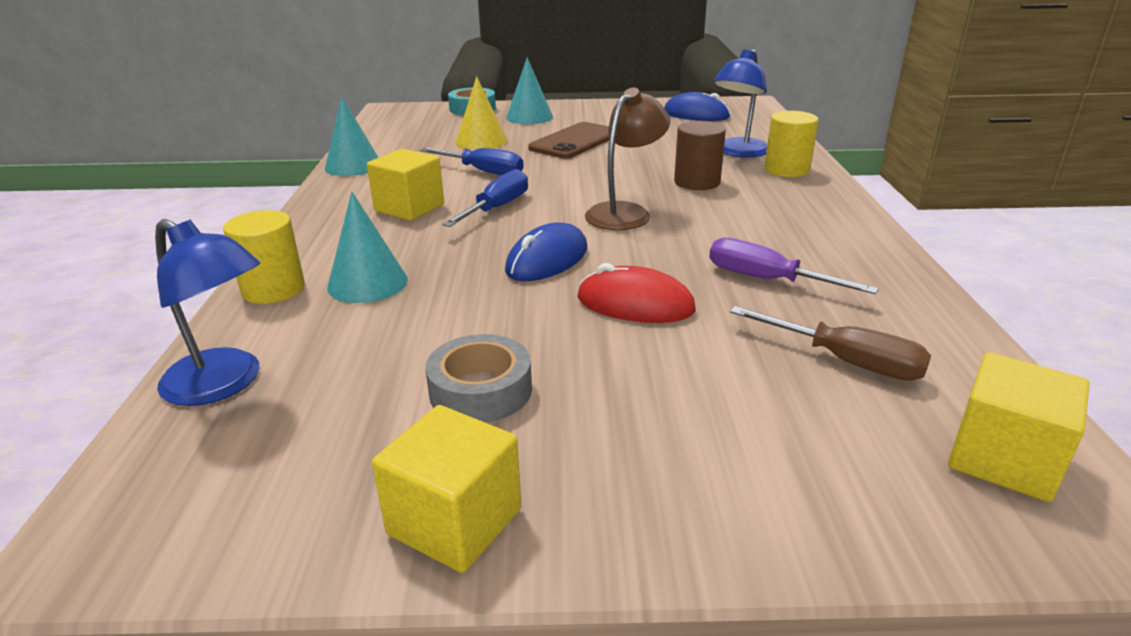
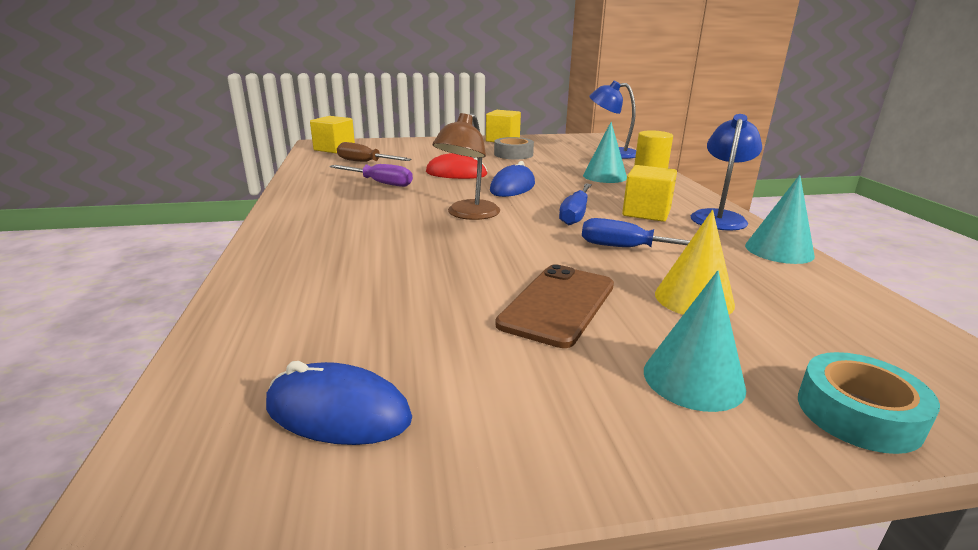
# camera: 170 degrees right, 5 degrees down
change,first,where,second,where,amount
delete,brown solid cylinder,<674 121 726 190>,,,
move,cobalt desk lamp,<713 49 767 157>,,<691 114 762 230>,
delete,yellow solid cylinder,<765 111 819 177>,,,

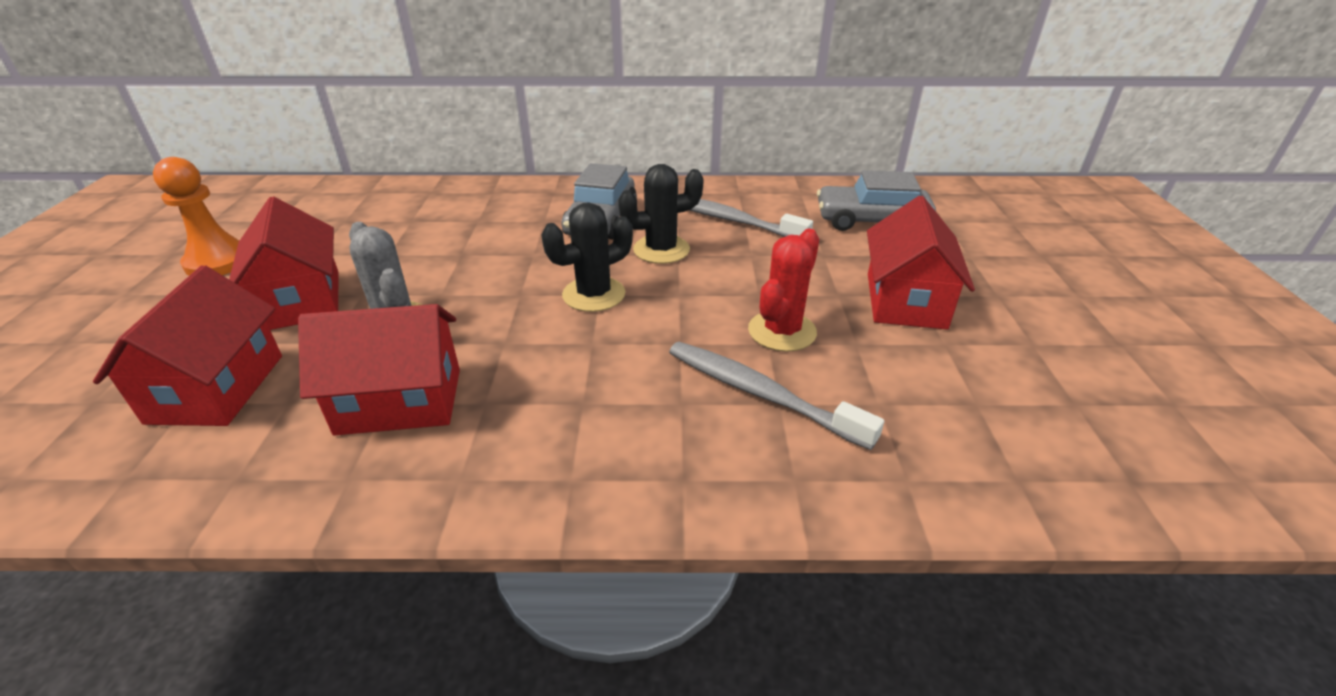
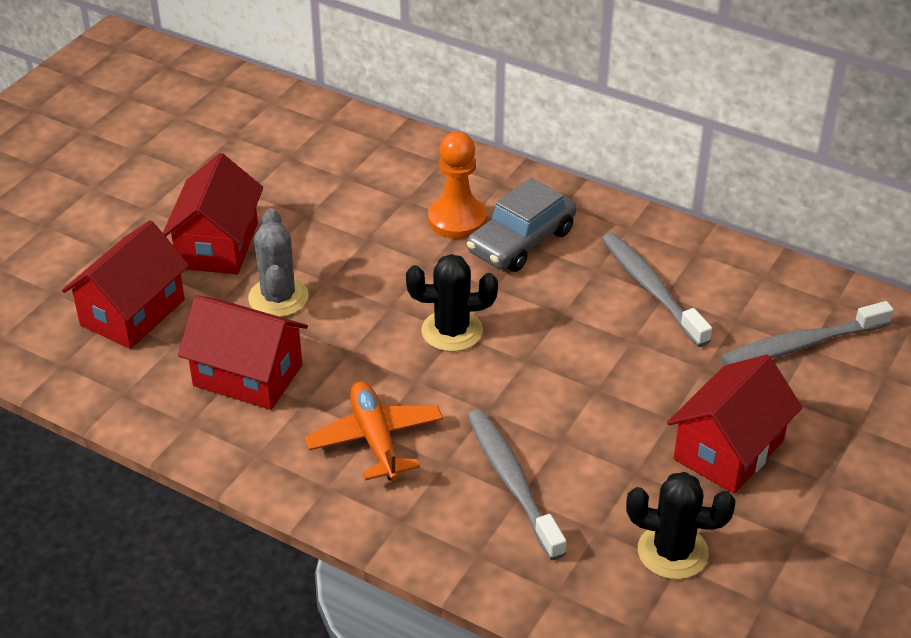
# camera: 30 degrees right, 5 degrees up
change,first,where,second,where,amount
move,bright orange chess pawn,<153 157 240 276>,,<428 132 486 239>,
move,ebony saguaro cactus,<618 164 704 264>,,<626 472 736 580>,
delete,scarlet saguaro cactus,<748 229 819 352>,,,
replace,grey car,<817 170 936 231>,grey toothbrush,<720 301 894 366>,
insert,,,bright orange aeroplane,<305 381 443 481>,

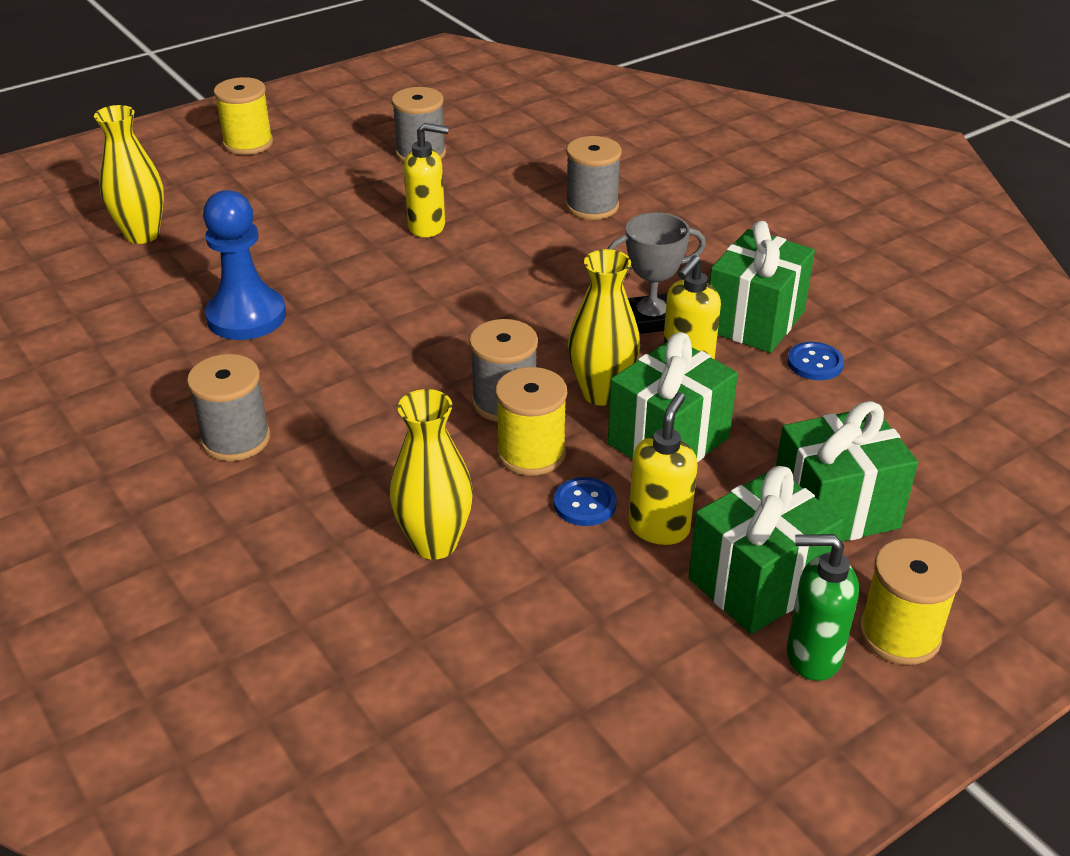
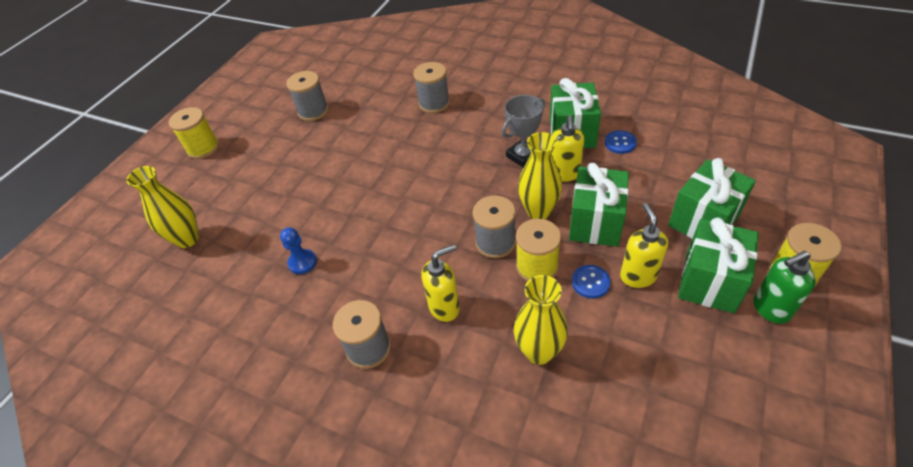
# camera: 25 degrees left, 10 degrees up
change,first,where,second,where,amount
resize,cobalt chess pawn,<203 190 286 340>,,<280 227 317 274>,x0.55
move,yellow soap pump,<404 123 449 238>,,<422 244 460 322>,

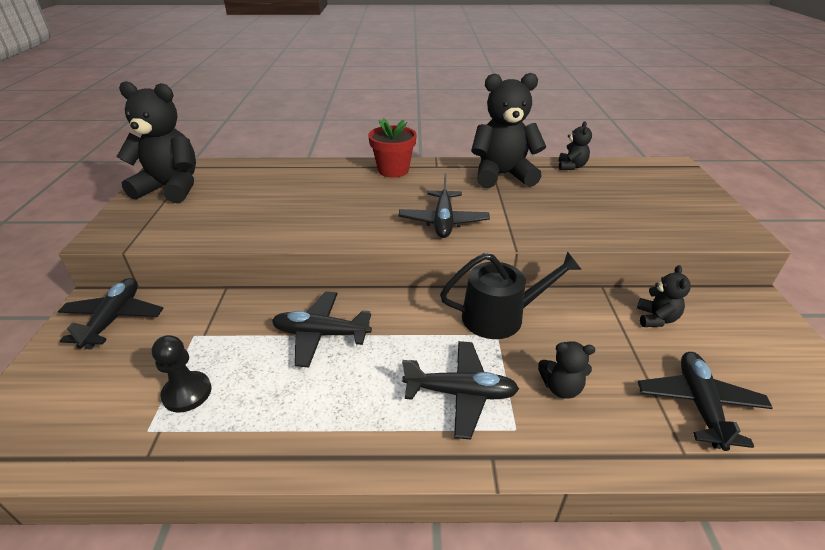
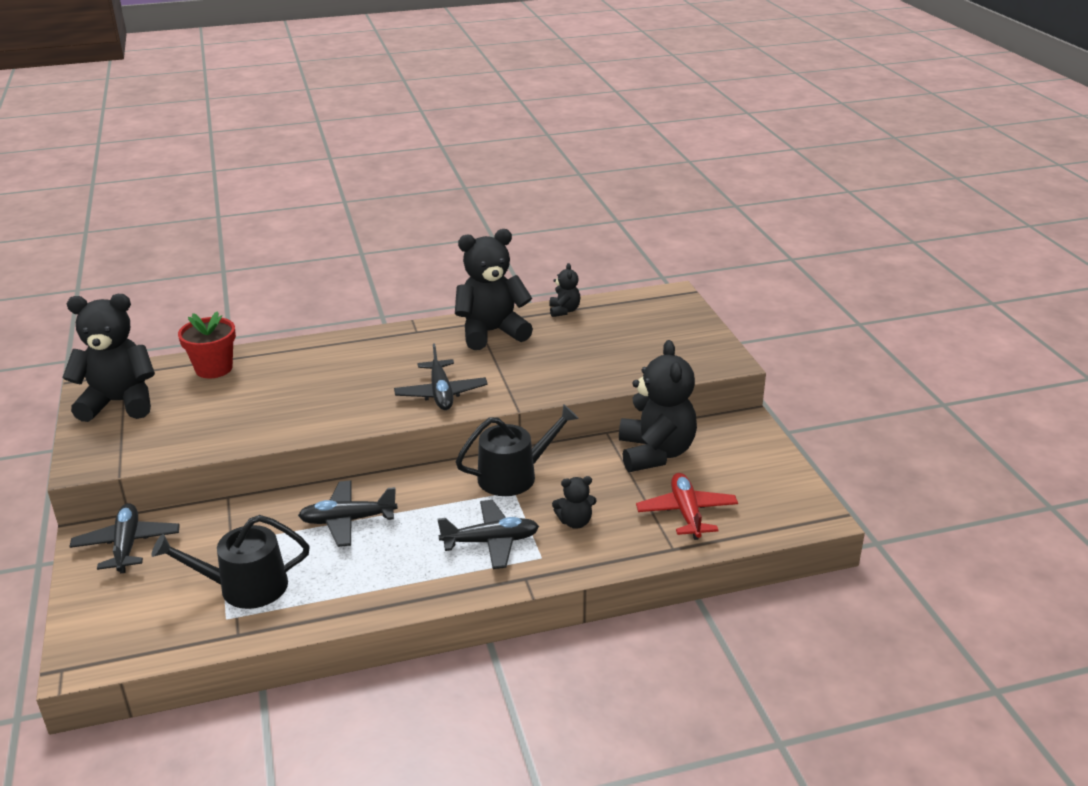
# camera: 15 degrees left, 5 degrees down
change,first,where,second,where,amount
replace,ebony chess pawn,<152 335 211 413>,ebony watering pot,<151 515 310 609>,
move,scarlet flower pot,<368 118 417 178>,,<178 311 236 379>,
resize,ebony teddy,<637 265 691 327>,,<619 340 697 472>,x2.12
recolor,ebony aeroplane,<638 352 773 451>,scarlet aeroplane,<636 473 738 540>,

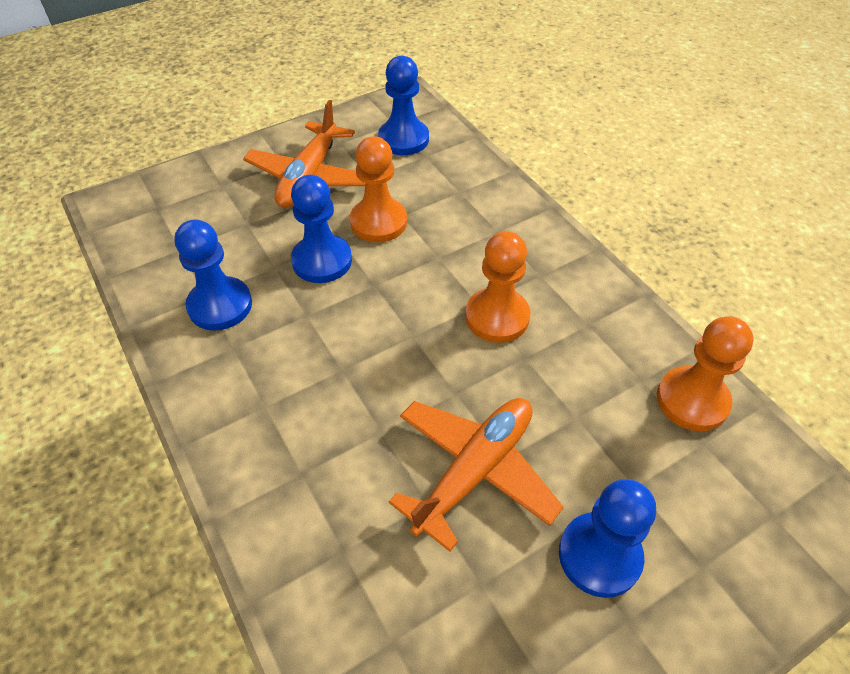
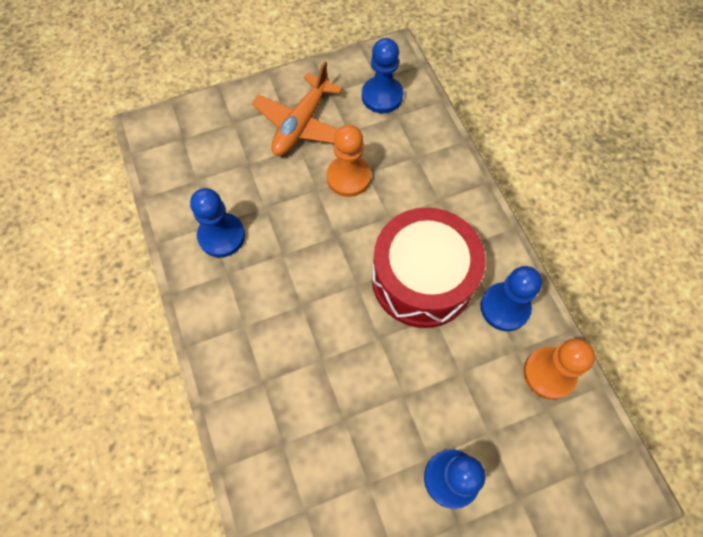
# camera: 10 degrees right, 15 degrees up
change,first,where,second,where,amount
move,cobalt chess pawn,<291 175 352 283>,,<480 266 542 331>,
delete,bright orange aeroplane,<389 398 564 552>,,,
replace,bright orange chess pawn,<465 231 530 343>,scarlet toy drum,<372 207 485 328>,

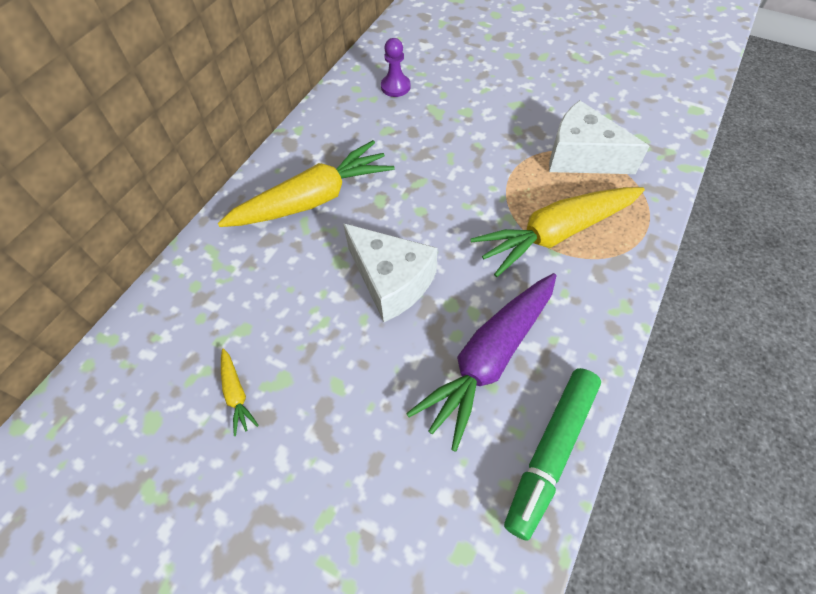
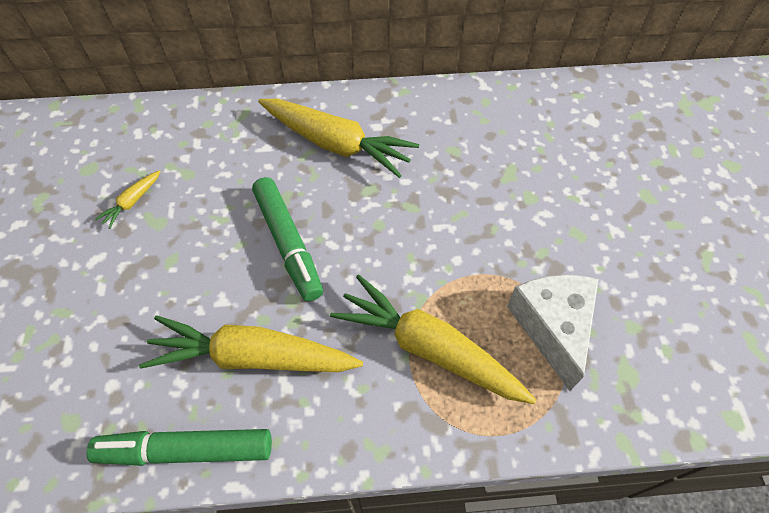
# camera: 55 degrees right, 0 degrees up
change,first,where,second,where,amount
replace,pure white cheese,<343 223 438 322>,emerald marker pen,<252 177 323 301>,
delete,royal purple chess pawn,<381 38 410 97>,,,
recolor,royal purple root vegetable,<406 273 556 452>,yellow root vegetable,<139 316 363 372>,

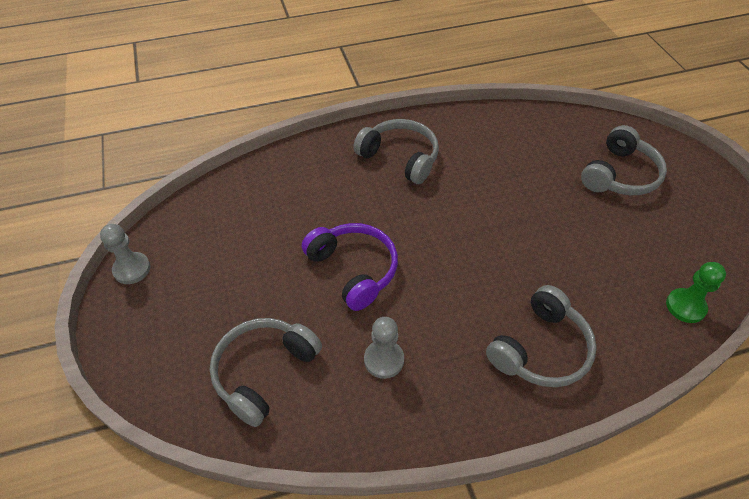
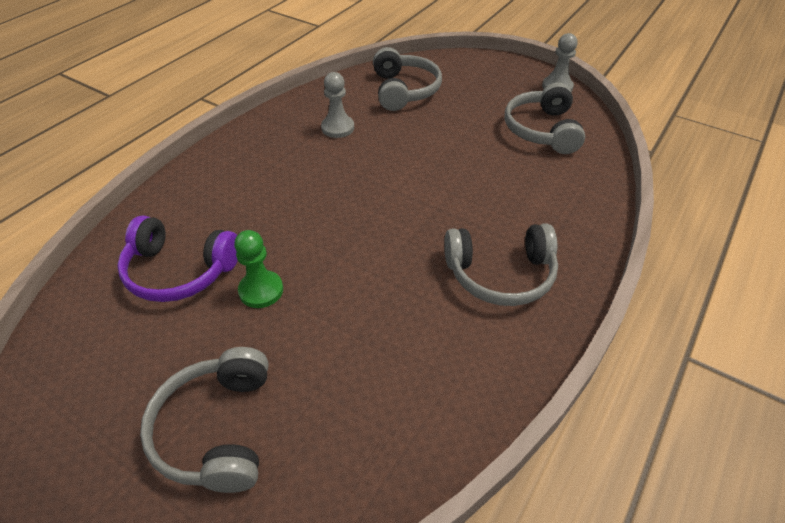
# camera: 140 degrees right, 5 degrees down
change,first,where,second,where,amount
move,royal purple headphones,<302 223 398 311>,,<117 215 238 302>,
move,grey headphones,<486 285 597 387>,,<505 82 585 154>,
move,emerald chess pawn,<666 262 726 323>,,<234 230 283 308>,

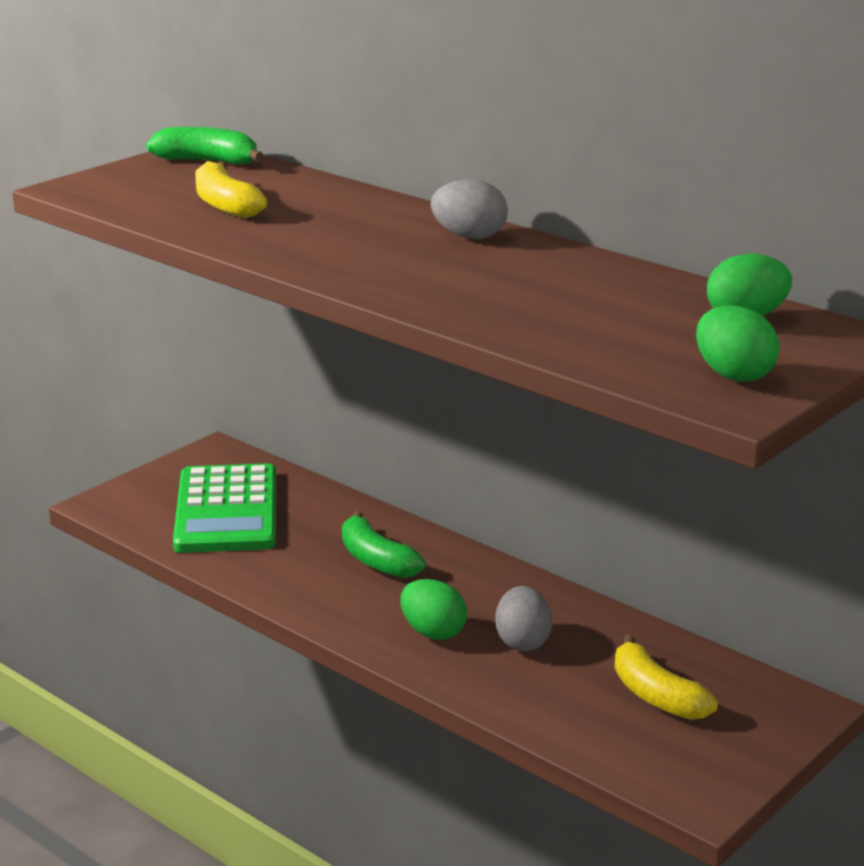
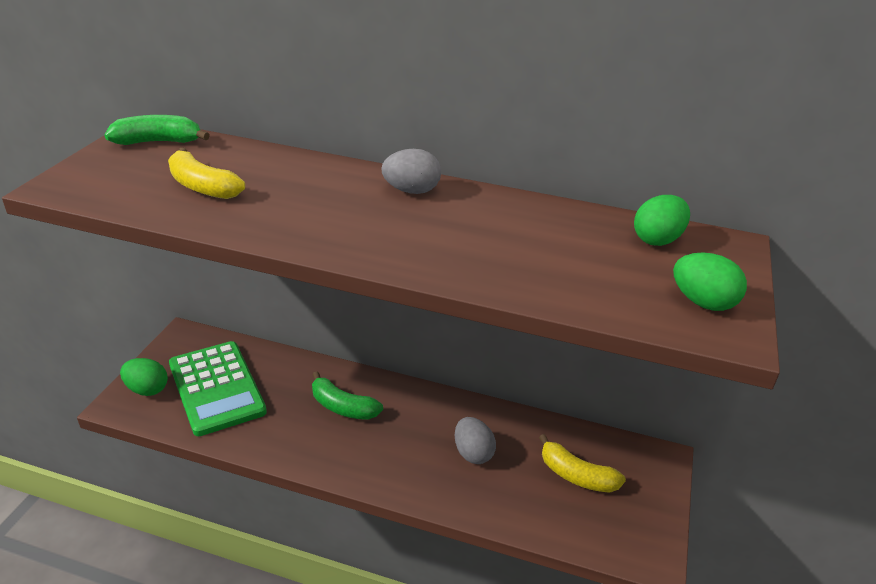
# camera: 25 degrees left, 10 degrees up
change,first,where,second,where,amount
move,emerald egg,<400 579 467 640>,,<120 358 168 396>,

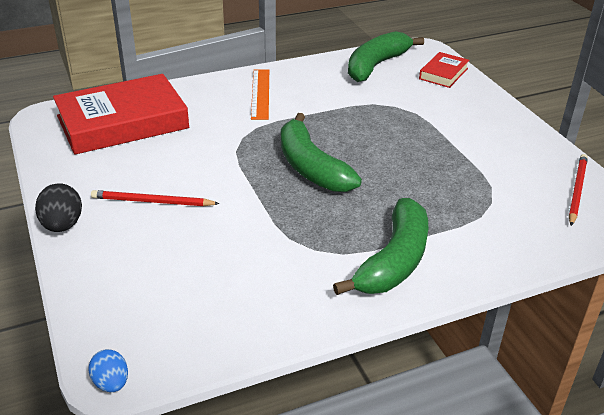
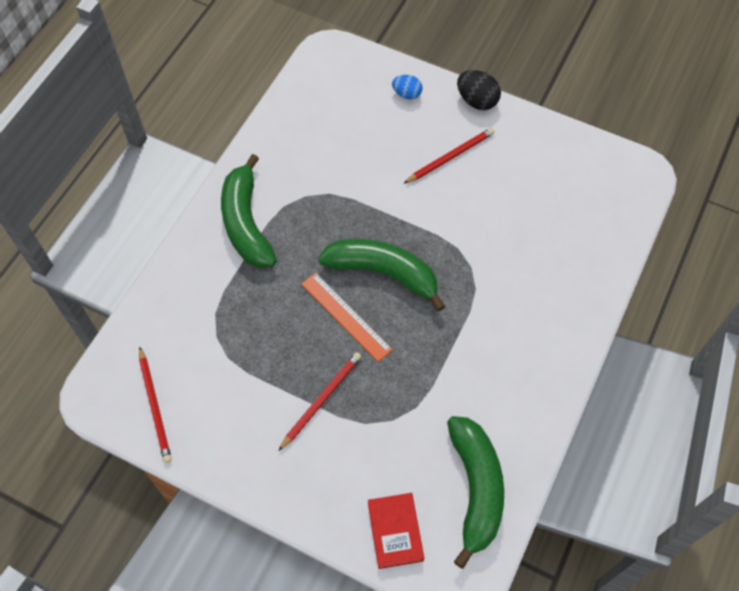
# camera: 140 degrees right, 25 degrees up
change,first,where,second,where,amount
delete,scarlet hardback,<53 74 189 155>,,,
move,cobalt egg,<88 349 128 392>,,<392 75 423 99>,
move,bright orange measuring stick,<251 70 269 120>,,<301 273 393 362>,
insert,,,scarlet wooden pencil,<278 352 361 451>,

